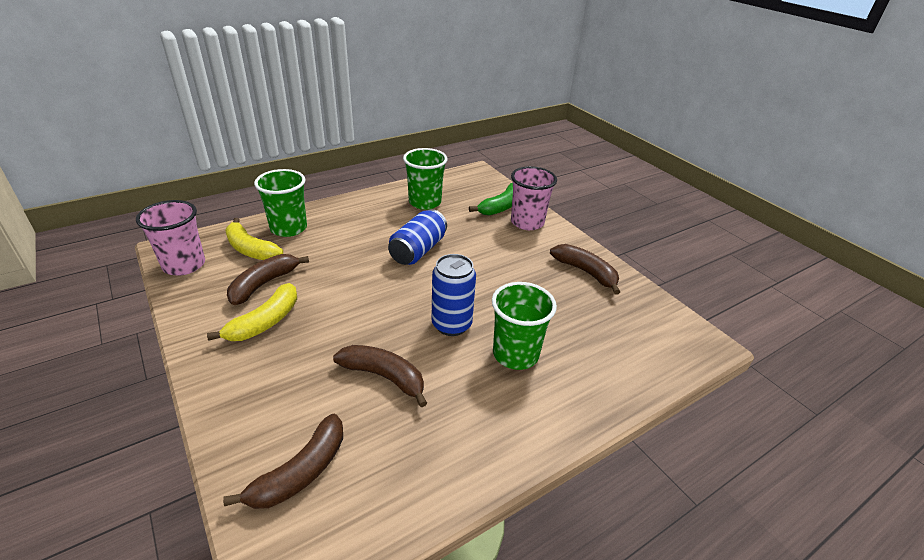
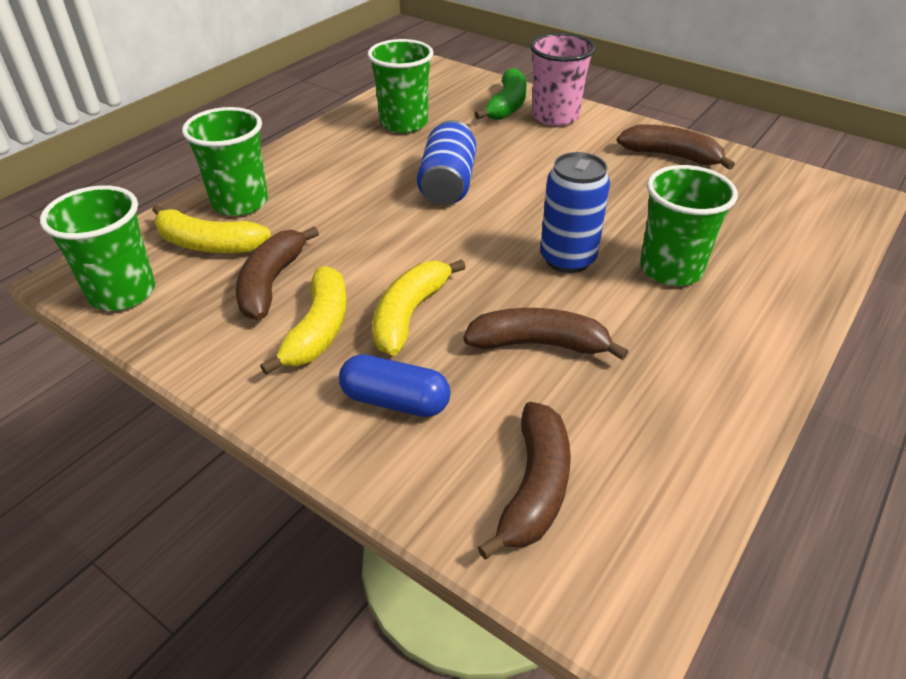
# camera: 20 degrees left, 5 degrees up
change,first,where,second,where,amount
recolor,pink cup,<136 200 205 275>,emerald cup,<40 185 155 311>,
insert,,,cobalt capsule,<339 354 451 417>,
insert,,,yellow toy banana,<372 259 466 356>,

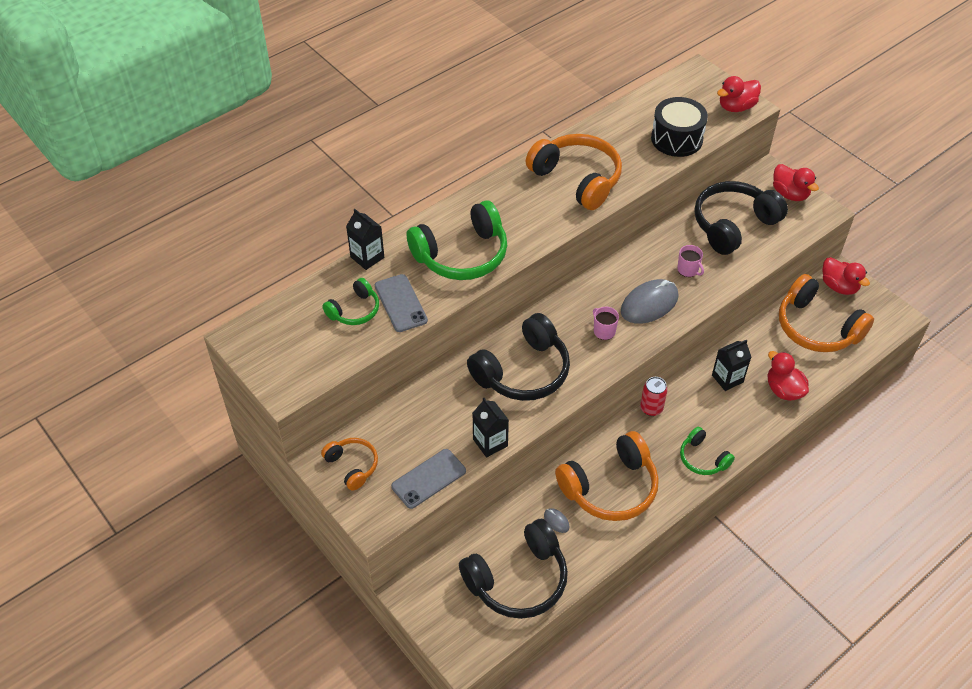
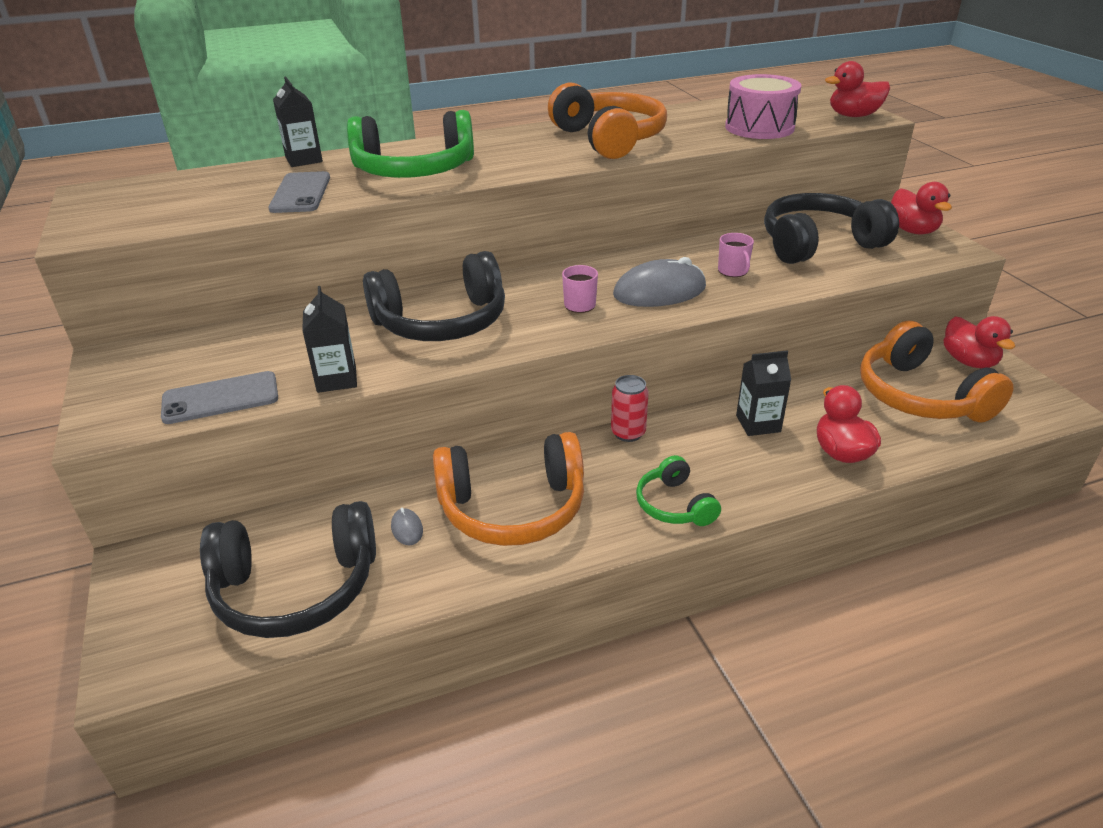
# camera: 20 degrees right, 15 degrees down
change,first,where,second,where,amount
delete,bright orange headphones,<321 438 378 491>,,,
delete,emerald headphones,<322 278 379 325>,,,
recolor,ebony toy drum,<651 97 708 157>,pink toy drum,<725 74 802 139>,

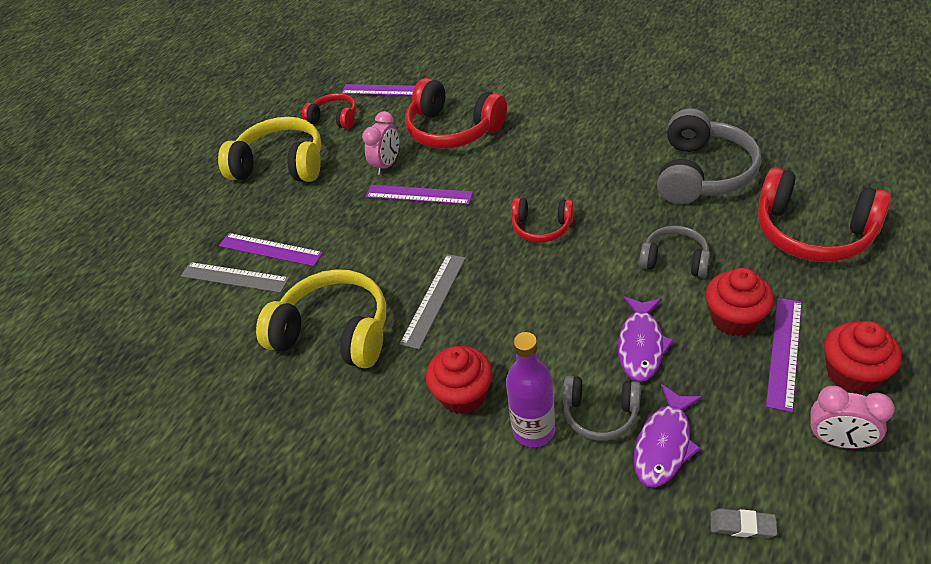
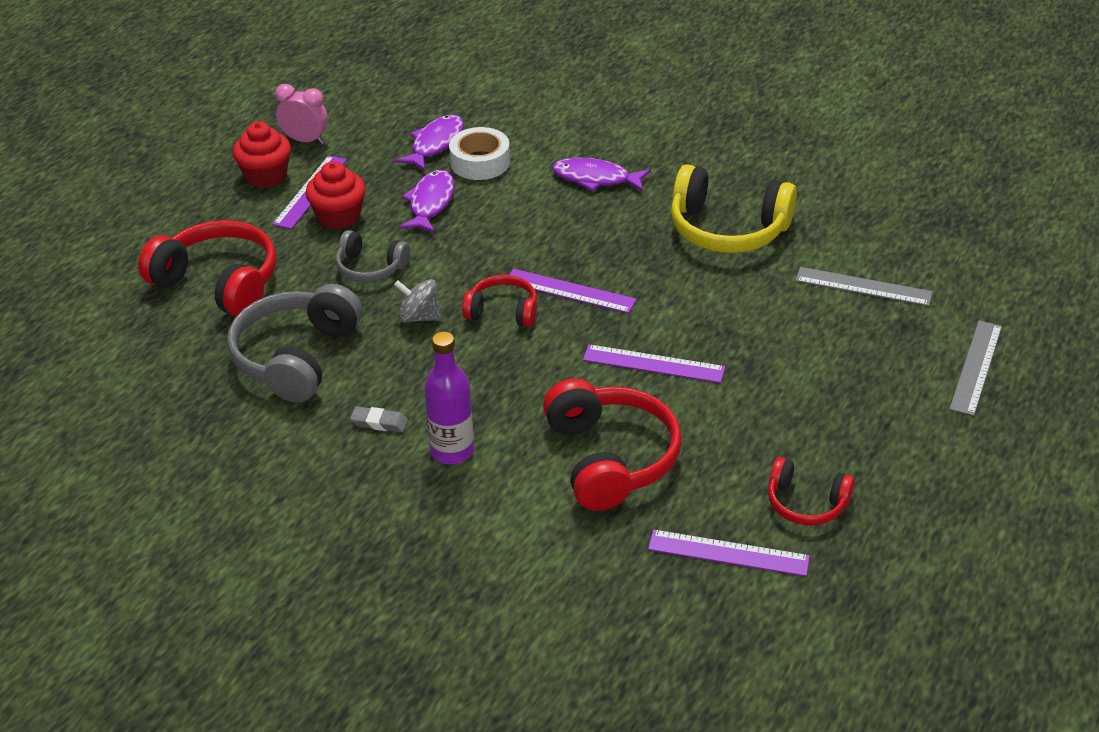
# camera: 175 degrees right, 5 degrees down
change,first,where,second,where,amount
delete,yellow headphones,<218 117 321 182>,,,
move,royal purple measuring stick,<219 233 323 266>,,<509 269 637 314>,
delete,pink clock,<362 111 399 175>,,,
move,grey measuring stick,<400 254 466 349>,,<949 321 1002 416>,
rotate,scarlet headphones,<405 78 507 148>,,<543 378 682 511>,45 degrees clockwise
replace,scarlet cupcake,<426 346 492 414>,royal purple fish figure,<552 158 651 192>,
move,royal purple bottle,<506 332 555 447>,,<424 332 474 464>,
replace,grey headphones,<563 376 641 441>,pure white roll of tape,<449 127 510 180>,
move,grey gum eraser,<710 509 777 539>,,<350 406 408 432>,
insert,,,grey whirligig,<394 279 441 322>,

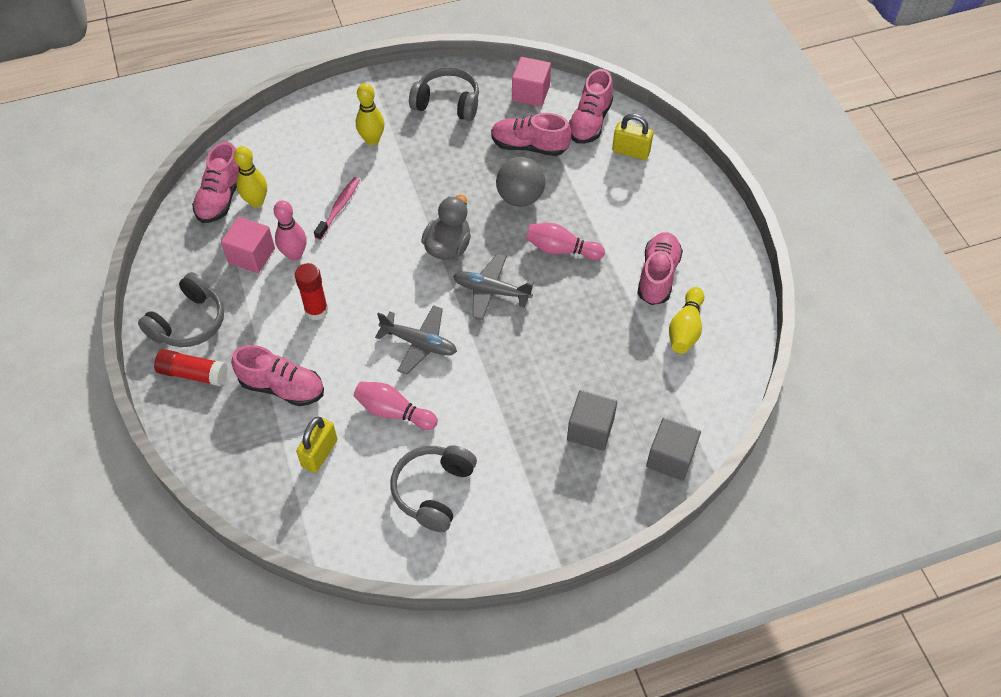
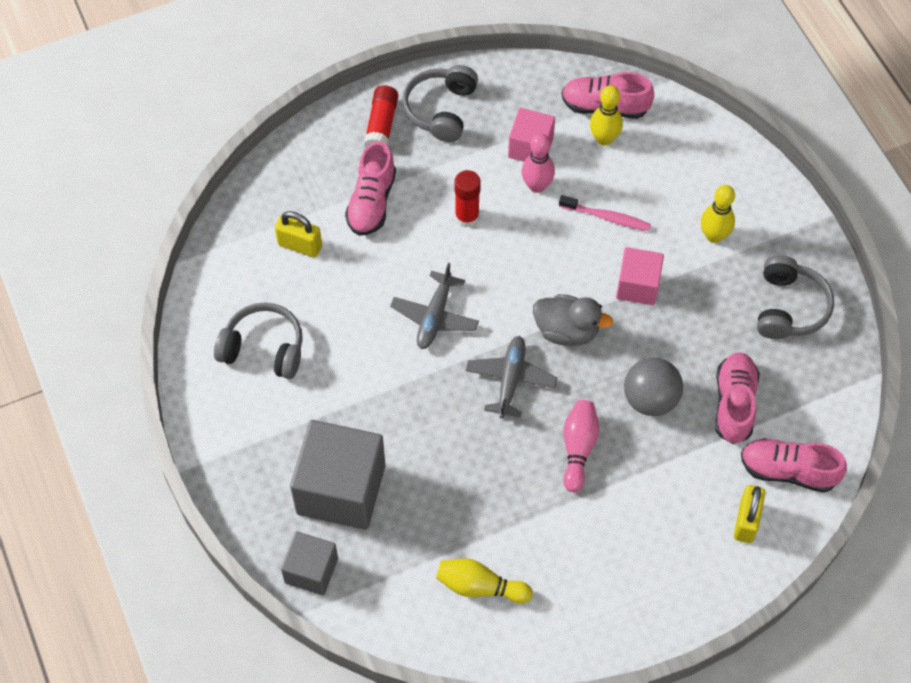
# camera: 85 degrees right, 5 degrees up
change,first,where,second,where,amount
rotate,grey headphones,<138 272 224 347>,,<402 65 478 142>,75 degrees clockwise
delete,pink tenpin,<354 381 438 430>,,,
move,pink solid cube,<512 57 551 107>,,<616 247 664 305>,
resize,grey solid cube,<567 390 617 451>,,<290 420 386 530>,x1.78
delete,pink sneaker,<637 232 683 305>,,,

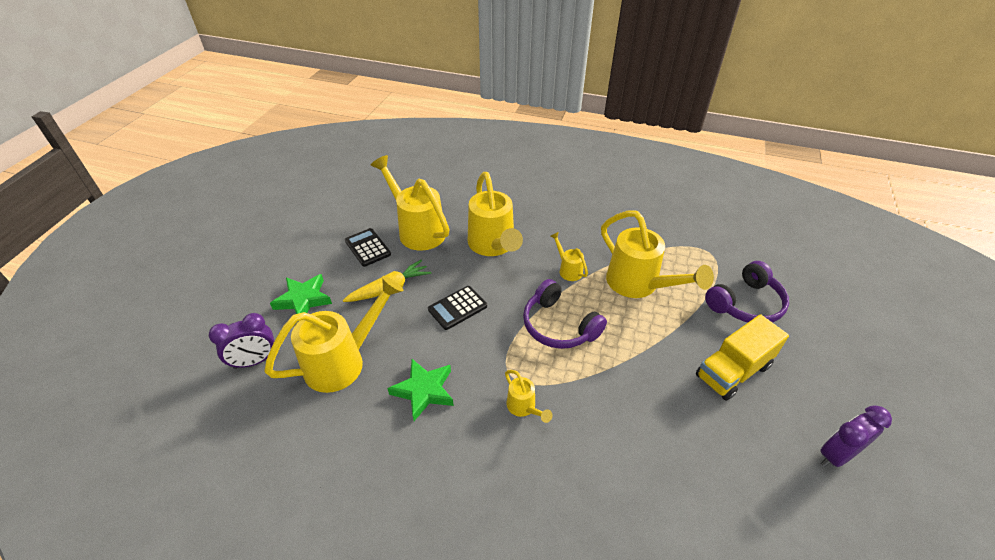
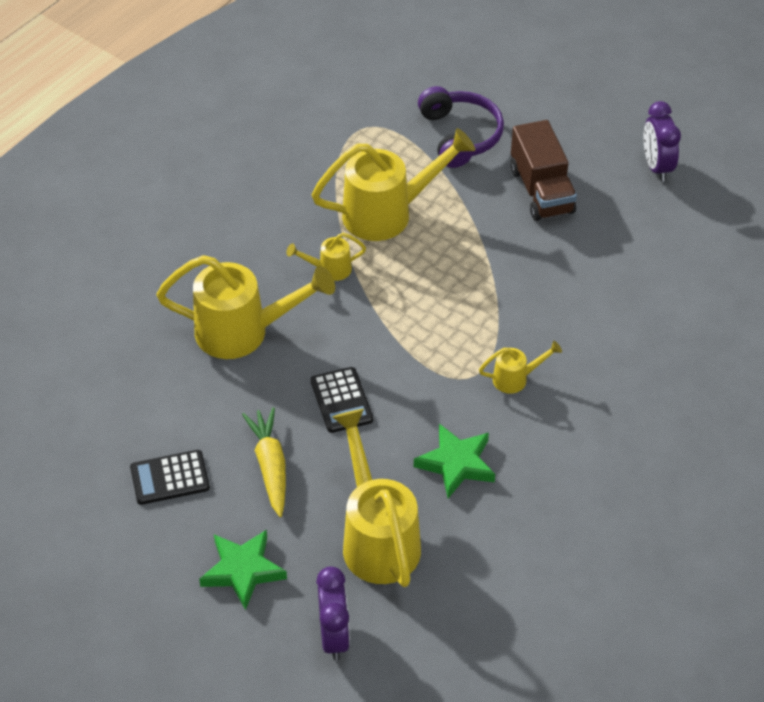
# camera: 70 degrees left, 5 degrees up
change,first,where,second,where,amount
delete,yellow watering pot,<371 155 450 251>,,,
delete,royal purple headphones,<523 279 607 349>,,,
recolor,yellow truck,<696 314 789 401>,brown truck,<510 120 577 221>,

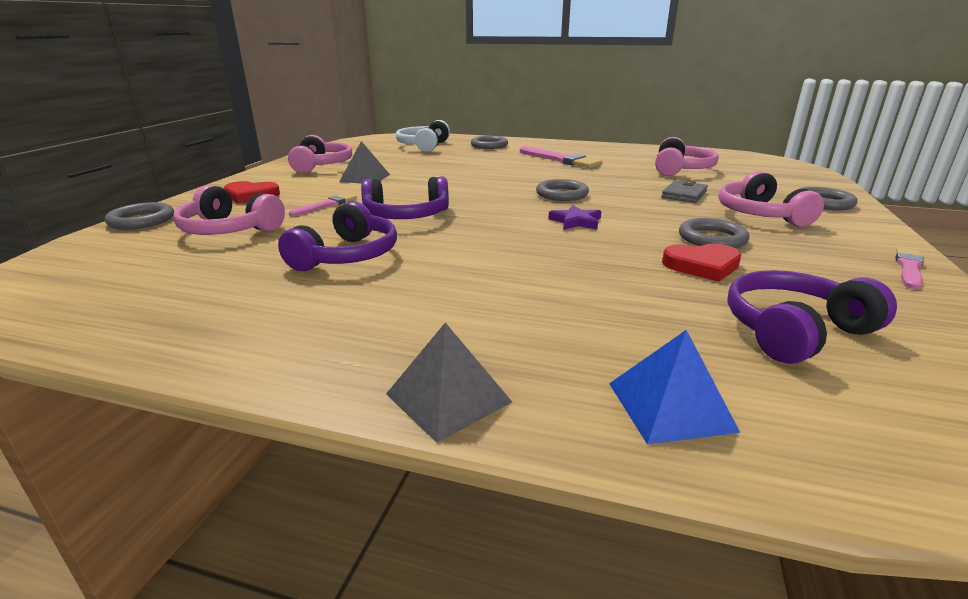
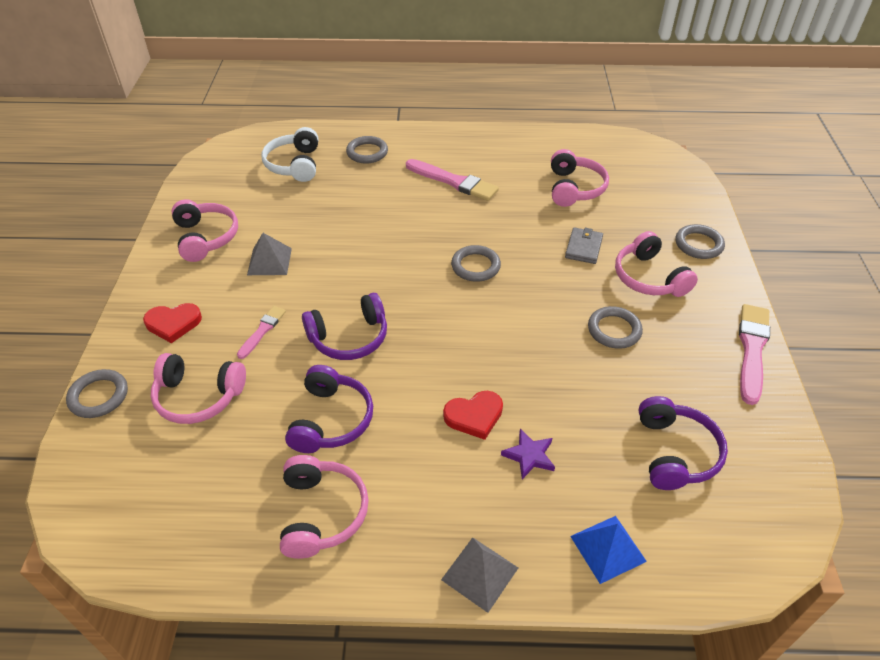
# camera: 15 degrees left, 20 degrees up
change,first,where,second,where,amount
move,royal purple star,<549 205 602 230>,,<501 429 555 479>,
move,scarlet love heart,<662 244 742 282>,,<443 391 503 440>,
rotate,royal purple headphones,<727 270 897 364>,,<638 396 728 490>,135 degrees clockwise
resize,pink paintbrush,<896 247 924 289>,,<739 304 770 405>,x1.75
insert,,,pink headphones,<280 455 369 559>,

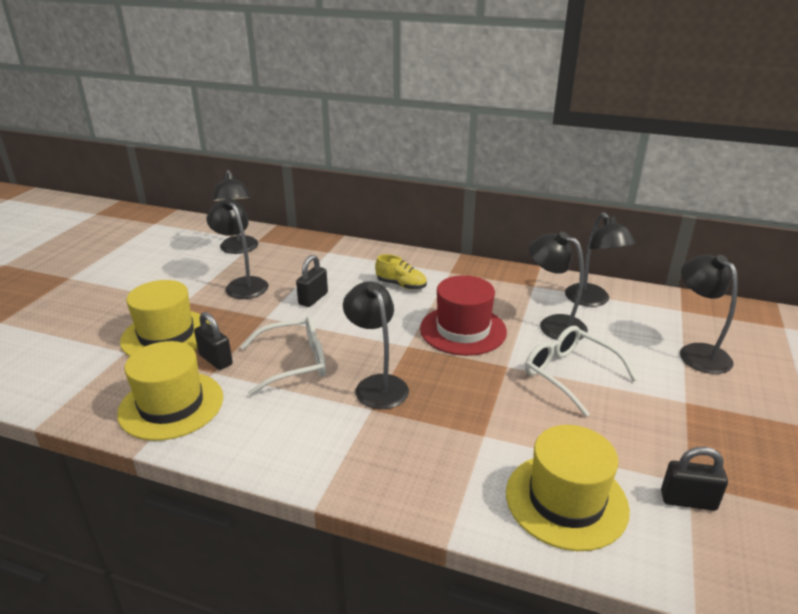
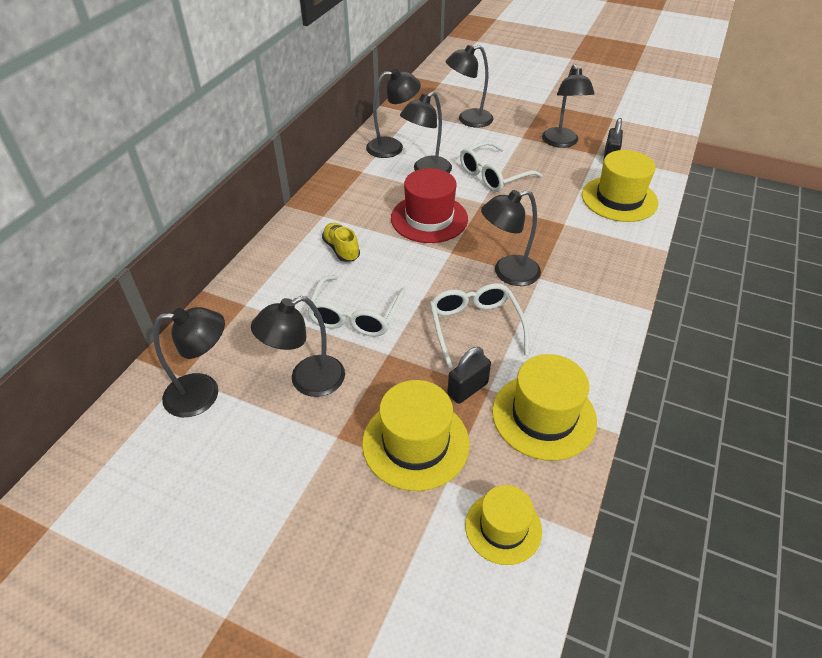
# camera: 85 degrees left, 15 degrees up
change,first,where,second,where,amount
replace,ebony padlock,<296 255 328 307>,pure white spectacles,<307 275 405 337>,
rotate,yellow sneaker,<375 254 427 290>,,<322 223 360 262>,60 degrees counterclockwise
insert,,,yellow tall hat,<465 485 542 565>,
insert,,,ebony desk lamp,<542 64 595 148>,

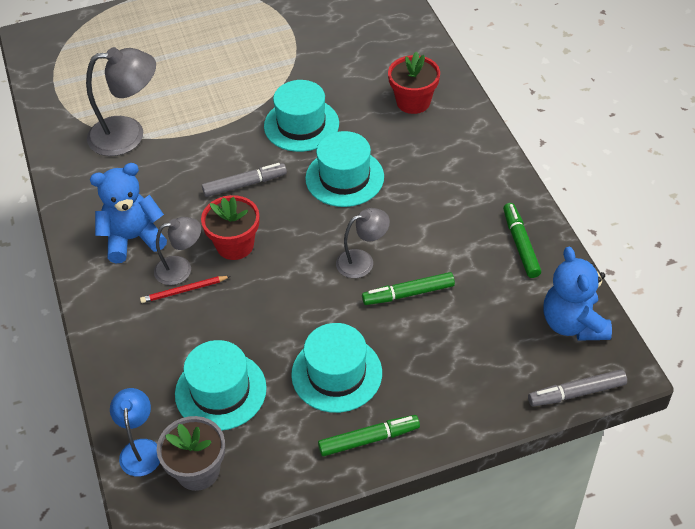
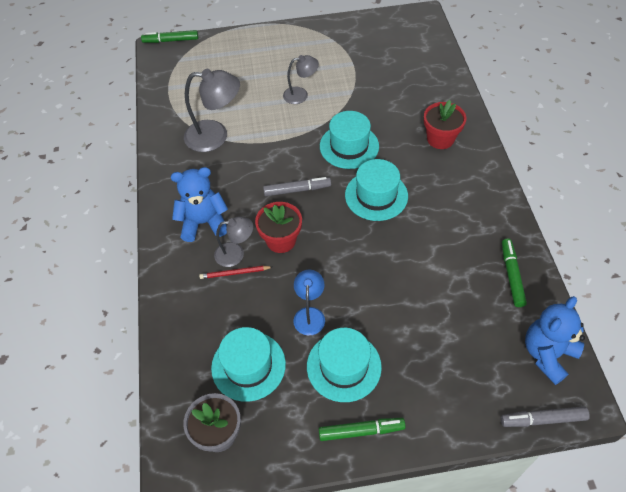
# camera: 10 degrees right, 5 degrees up
change,first,where,second,where,amount
move,cobalt desk lamp,<110 388 160 476>,,<293 269 325 335>,
move,grey desk lamp,<336 208 390 278>,,<283 55 319 104>,
move,emerald marker pen,<362 272 455 305>,,<141 30 198 43>,
rotate,cobalt teddy,<543 247 612 341>,,<525 296 585 385>,45 degrees clockwise

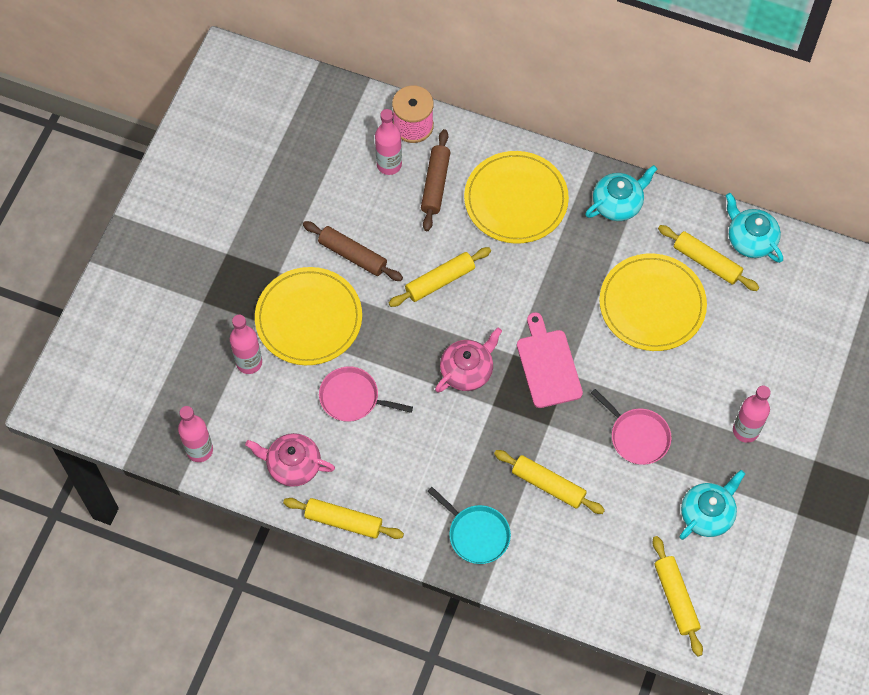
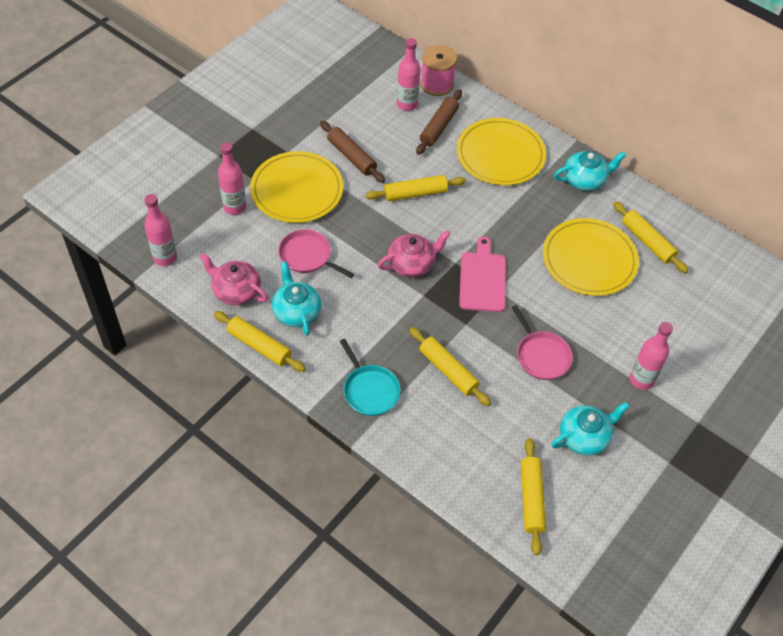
# camera: 15 degrees right, 10 degrees down
change,first,where,second,where,amount
move,aqua teapot,<725 193 783 263>,,<272 261 321 336>,

